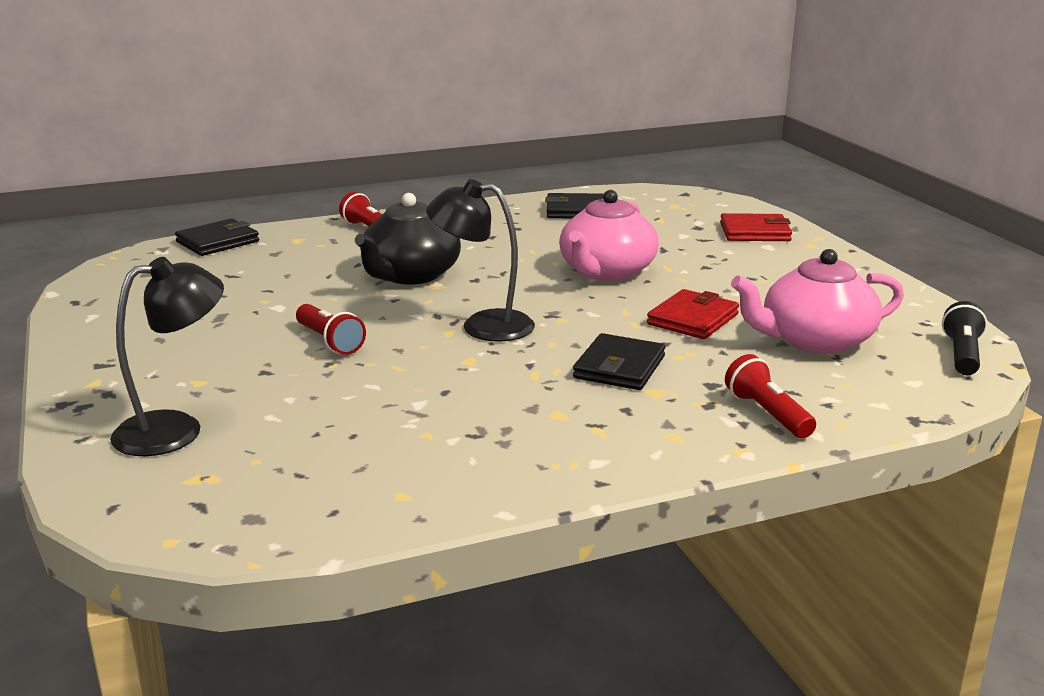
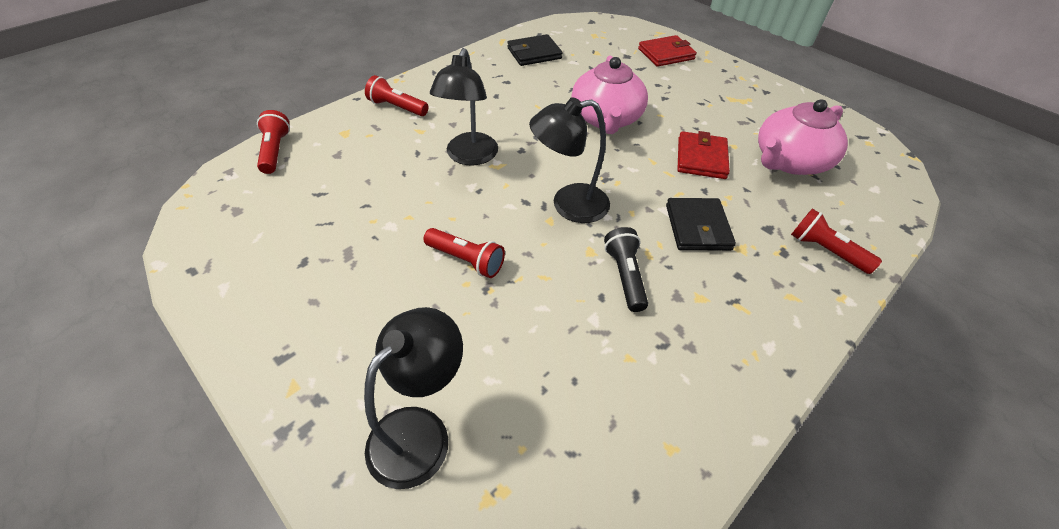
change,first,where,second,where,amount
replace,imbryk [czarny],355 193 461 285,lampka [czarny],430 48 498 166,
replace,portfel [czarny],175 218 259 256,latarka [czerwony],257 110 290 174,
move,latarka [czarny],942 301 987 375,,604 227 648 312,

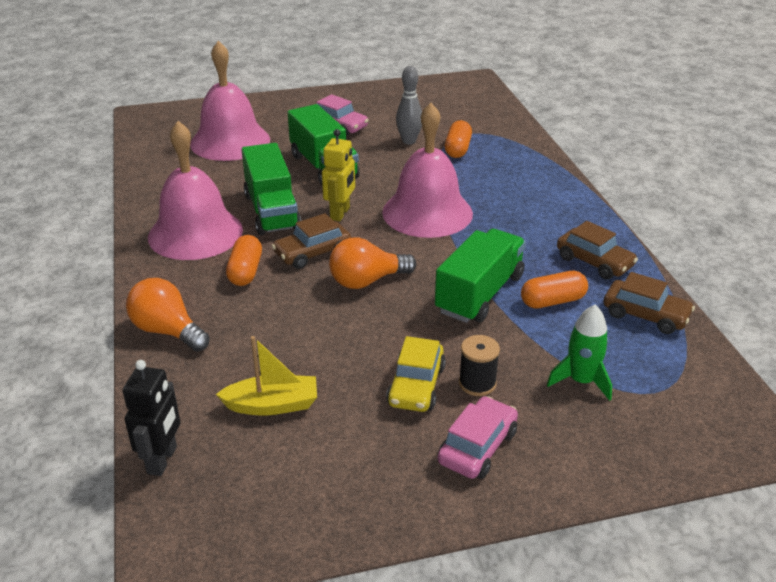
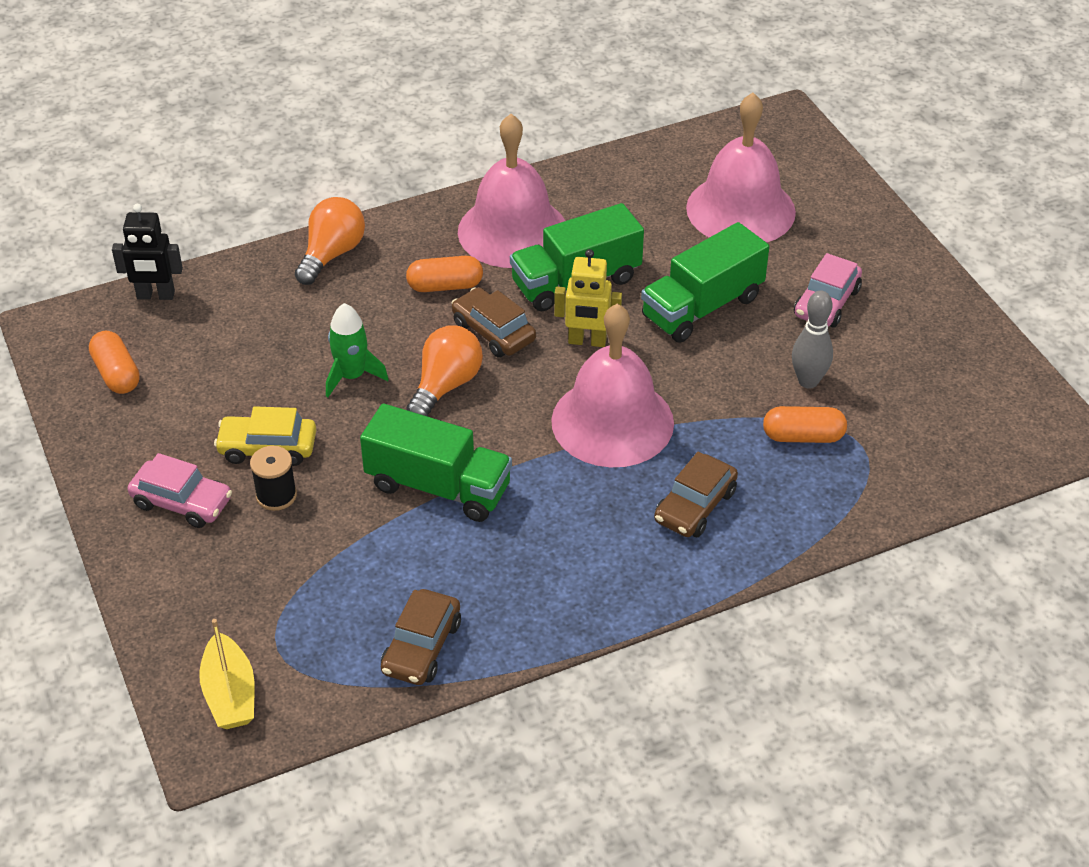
change,first,where,second,where,amount
move,samochód [brązowy],557 221 638 280,,654 452 738 537,
rotate,żarówka [pomarańczowy],329 237 416 289,,406 326 483 417,60 degrees clockwise
move,kapsułka [pomarańczowy],521 271 588 309,,89 331 140 394,
move,rakieta [zielony],547 305 612 401,,326 303 389 397,
move,łódka [żółty],216 336 317 415,,199 619 255 729,

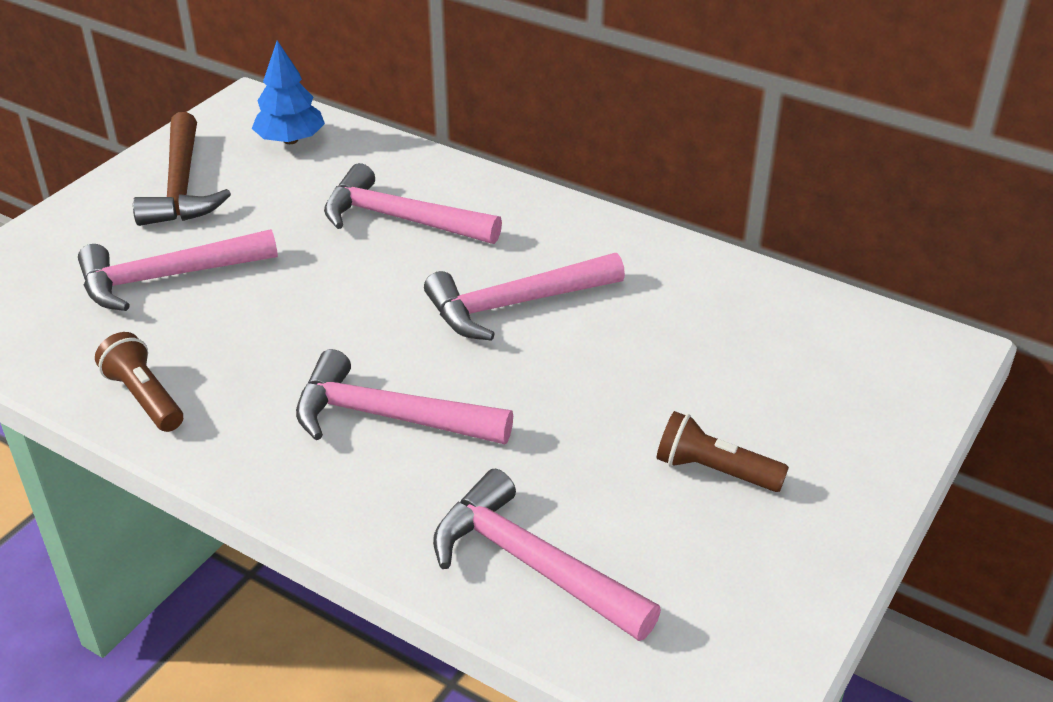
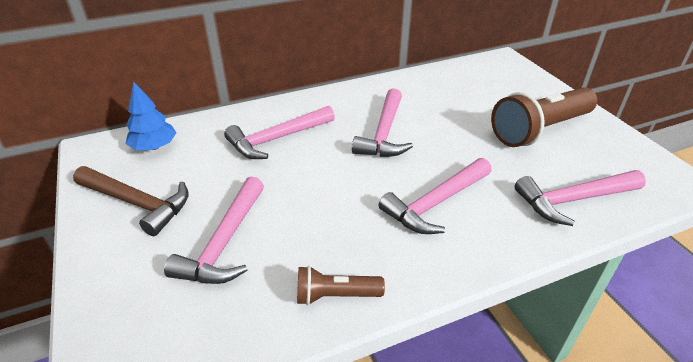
change,first,where,second,where,amount
resize,latarka [brązowy],656 411 789 492,,491 87 597 147,x1.96

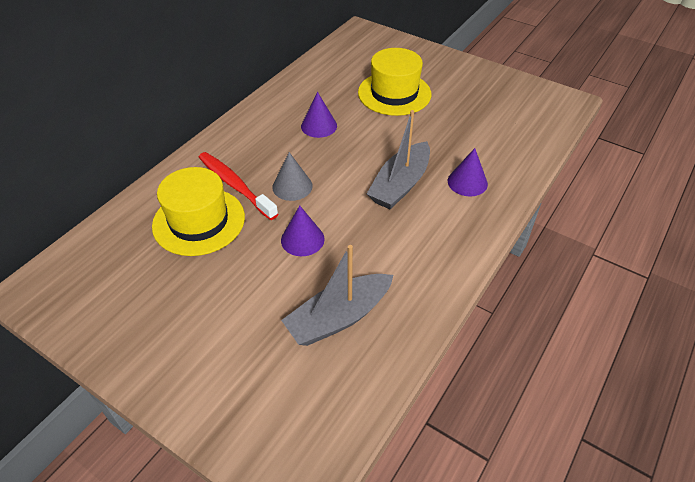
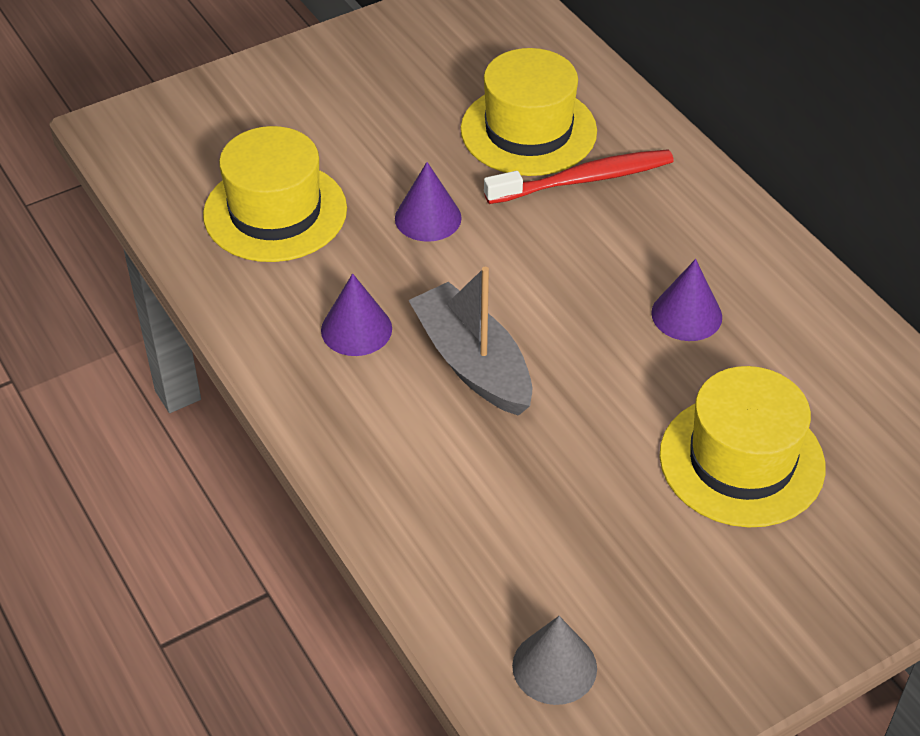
change,first,where,second,where,amount
move,stożek [fioletowy],448 148 488 197,,321 273 392 356,
move,stożek [szary],272 152 313 201,,512 616 597 705,
replace,łódka [szary],281 245 393 346,kapelusz [żółty],203 126 347 262,

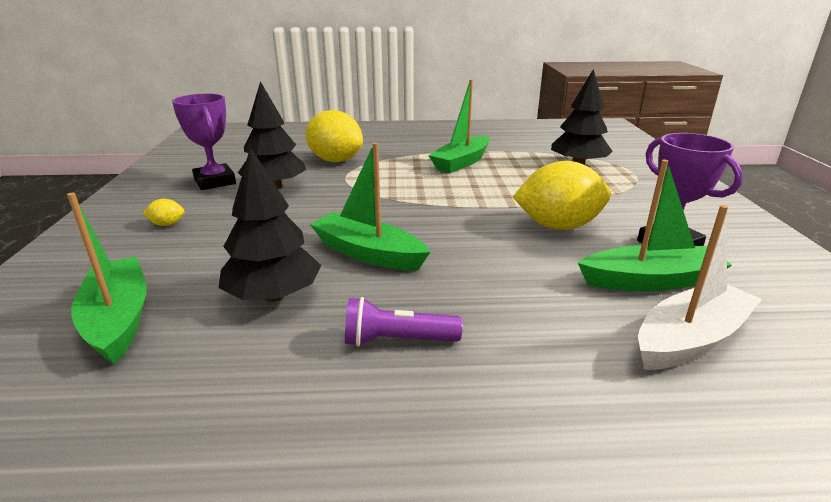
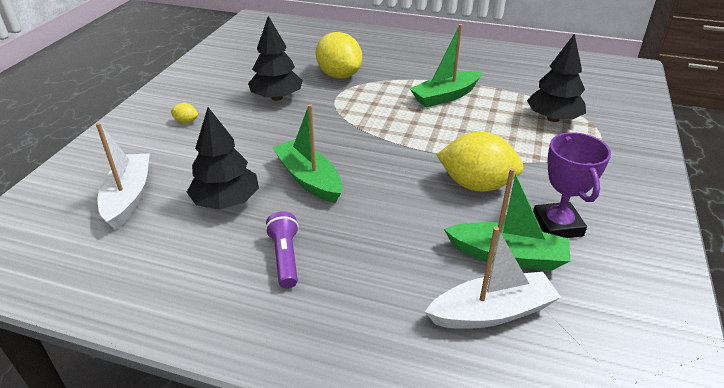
change,first,where,second,where,amount
delete,puchar [fioletowy],172 94 236 190,,,
recolor,łódka [zielony],67 193 147 364,łódka [biały],96 123 150 230,
rotate,latarka [fioletowy],345 297 463 347,,265 211 299 288,60 degrees clockwise

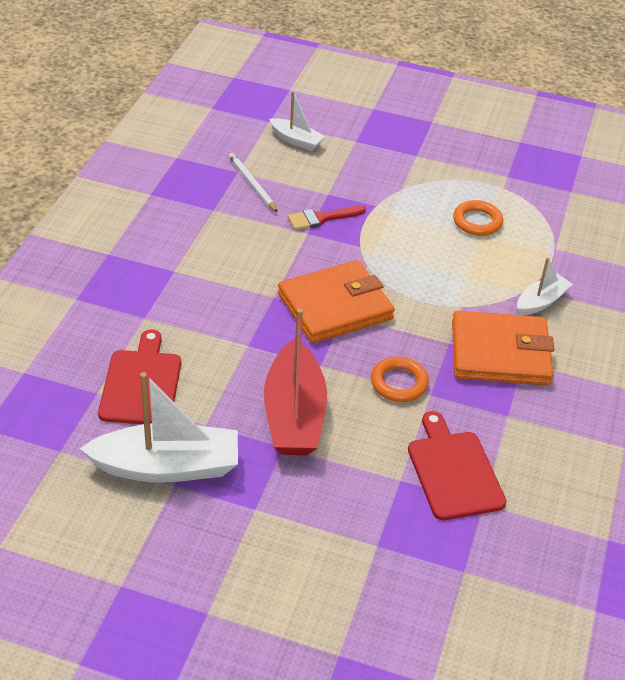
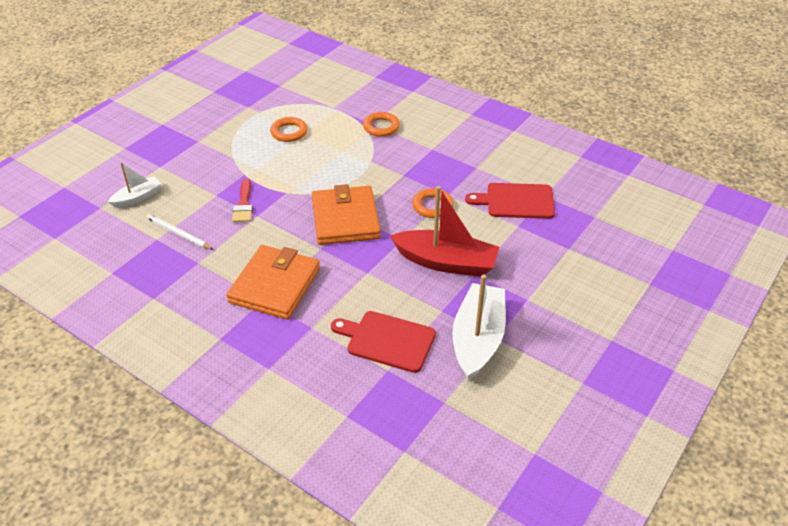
change,first,where,second,where,amount
rotate,ołówek [biały],229 153 277 212,,146 214 214 250,45 degrees clockwise
replace,łódka [biały],517 257 572 315,pierścień [pomarańczowy],363 112 400 137,
move,portfel [pomarańczowy],452 311 554 385,,226 245 320 320,

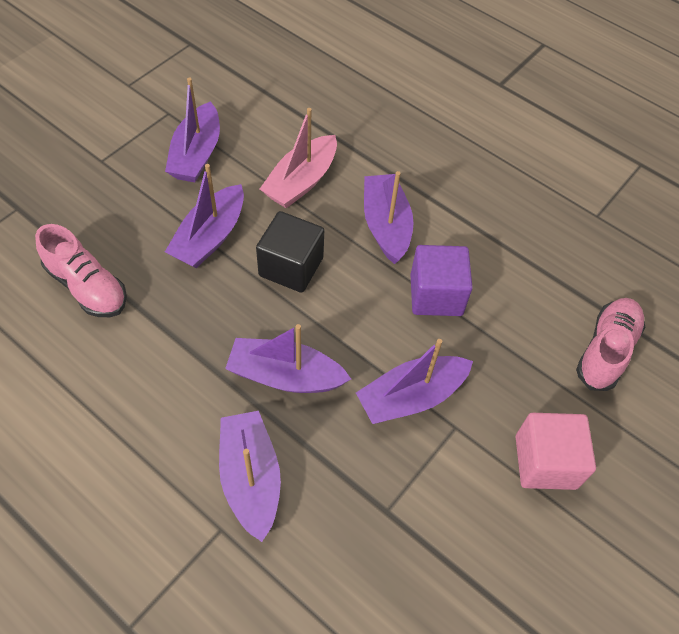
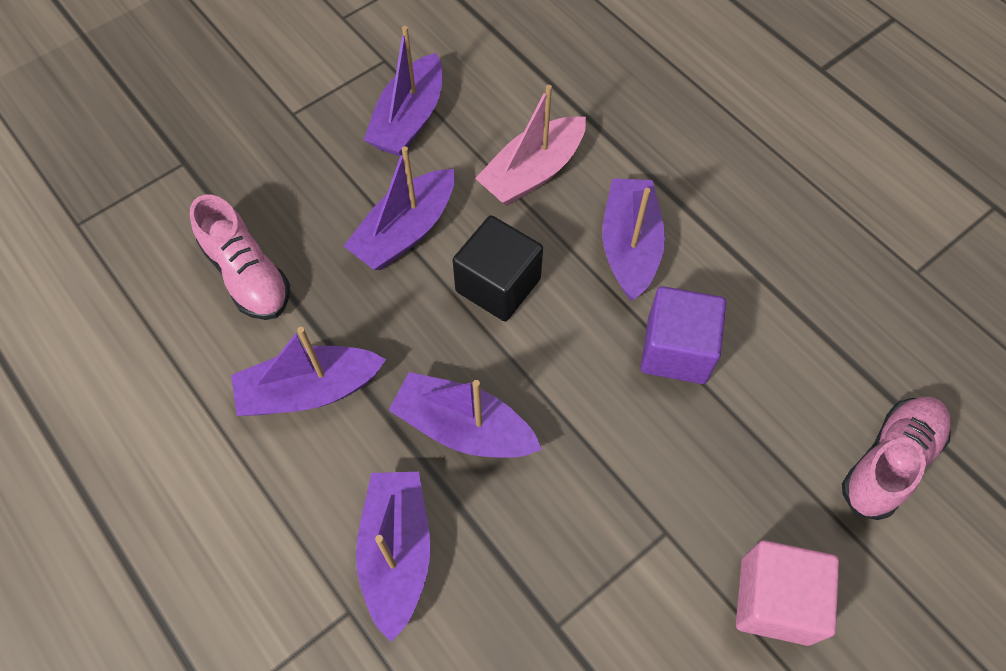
change,first,where,second,where,amount
move,łódka [fioletowy],356 339 473 424,,231 327 387 416,

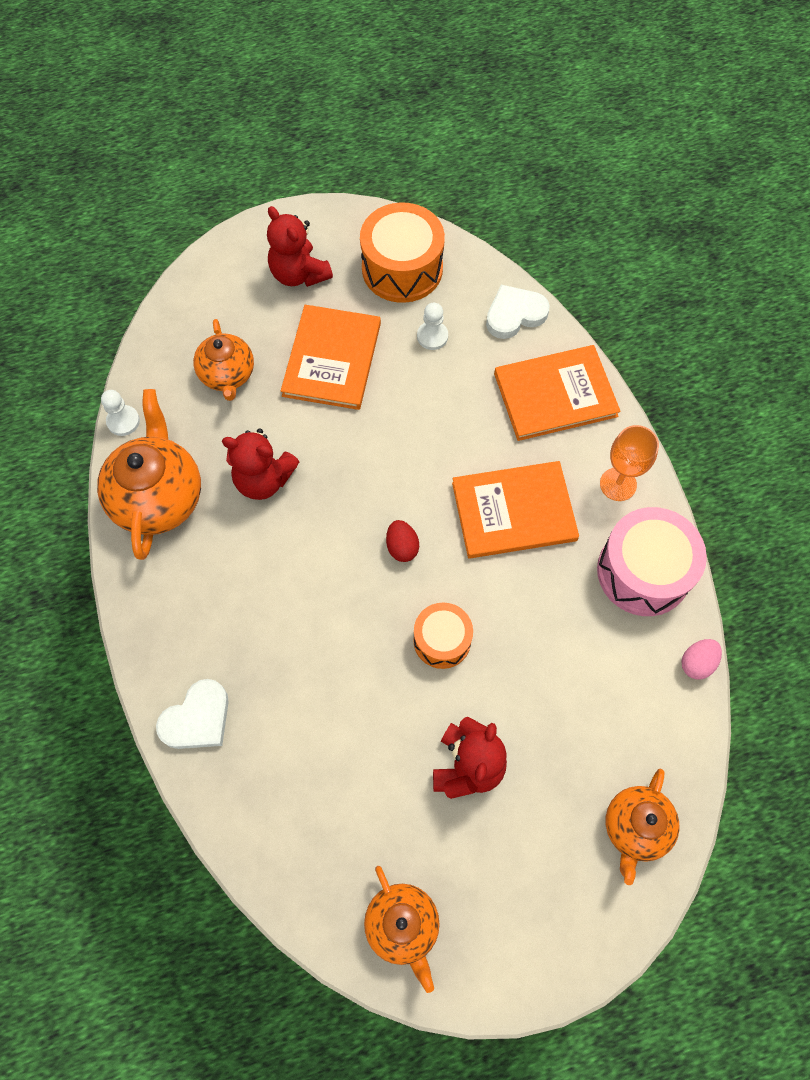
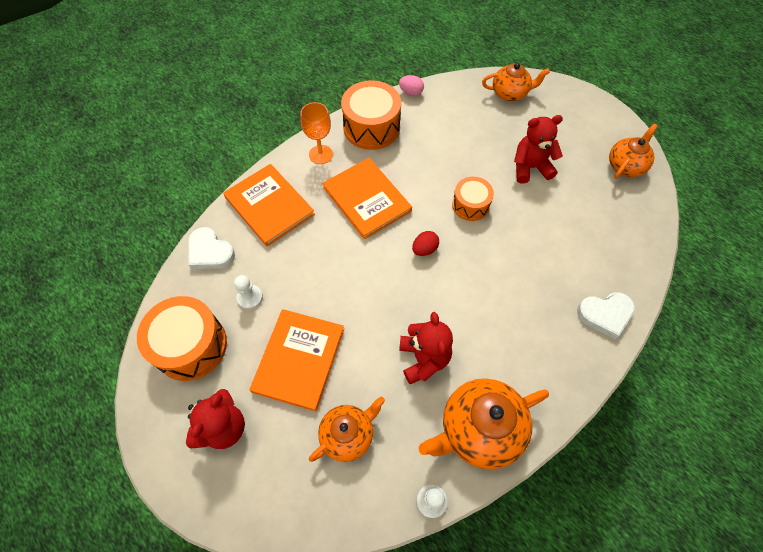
change,first,where,second,where,amount
rotate,książka [pomarańczowy],281 305 381 410,,249 309 344 412,60 degrees counterclockwise
recolor,bęben [różowy],597 507 707 616,bęben [pomarańczowy],341 80 401 150,
rotate,serce [biały],156 679 229 749,,577 292 635 339,150 degrees clockwise

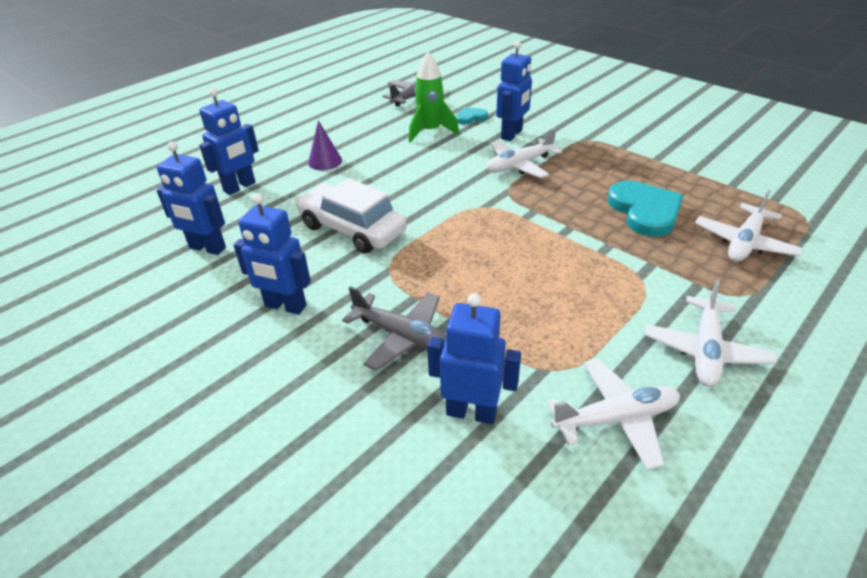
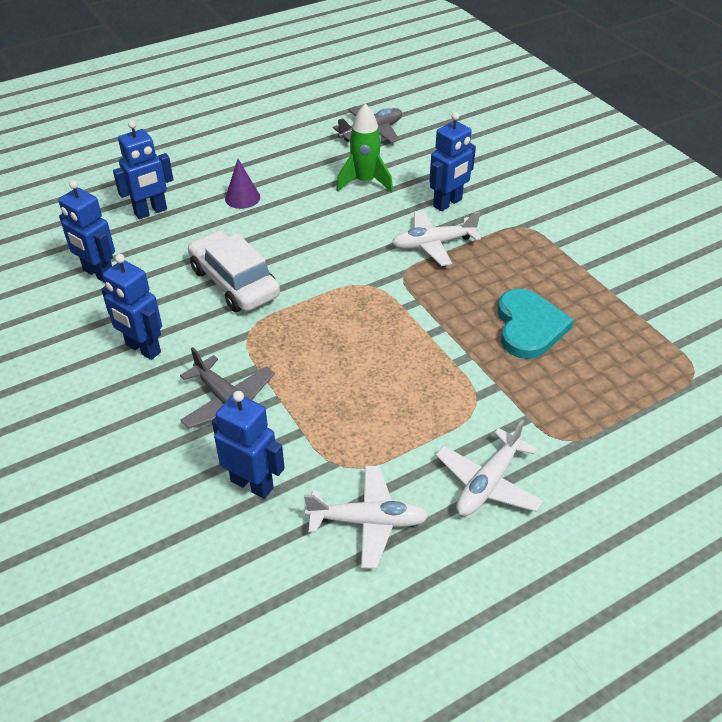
change,first,where,second,where,amount
delete,serce [turkusowy],456 107 488 125,,,
delete,samolot [biały],695 190 804 262,,,

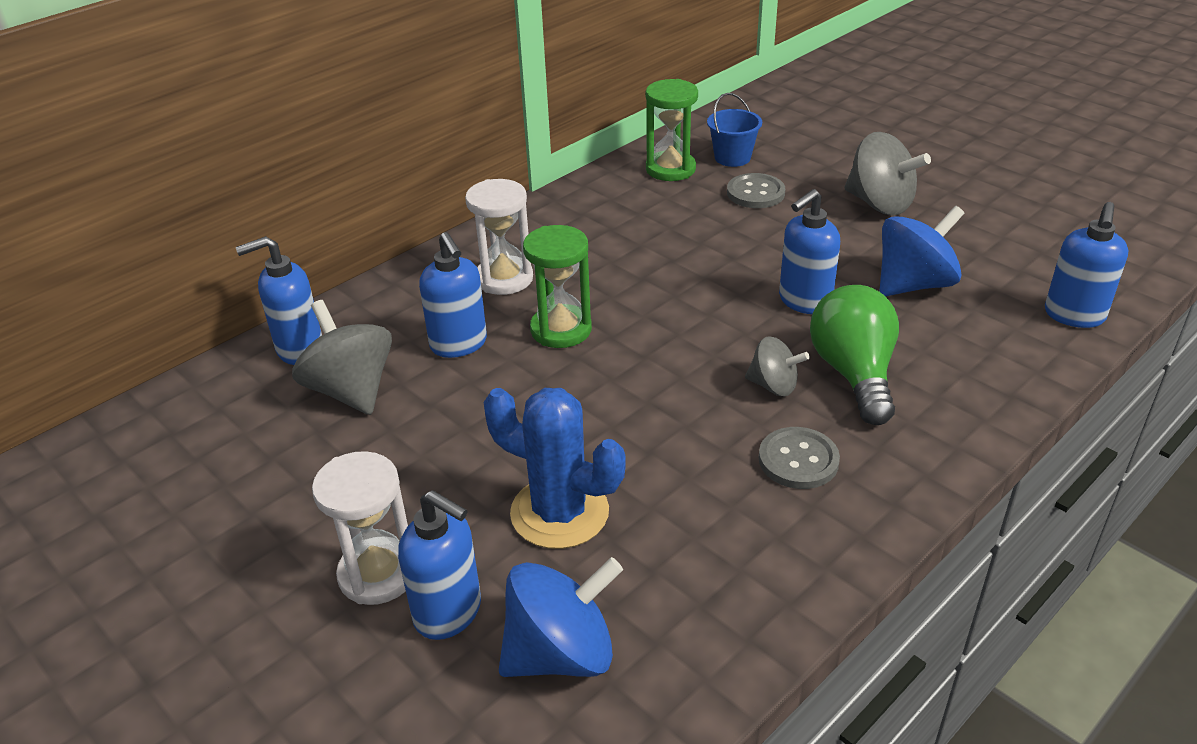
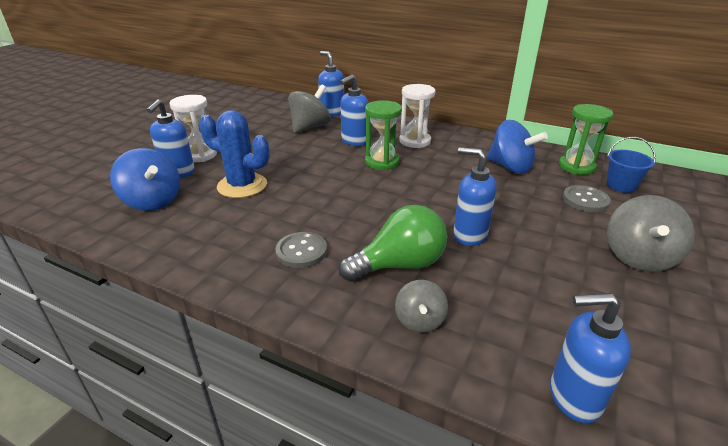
change,first,where,second,where,amount
move,bączek [niebieski],879 206 965 296,,487 120 548 174,
move,bączek [szary],745 336 810 396,,395 280 448 333,
rotate,kaktus [niebieski],484 388 626 549,,199 110 269 198,75 degrees counterclockwise

